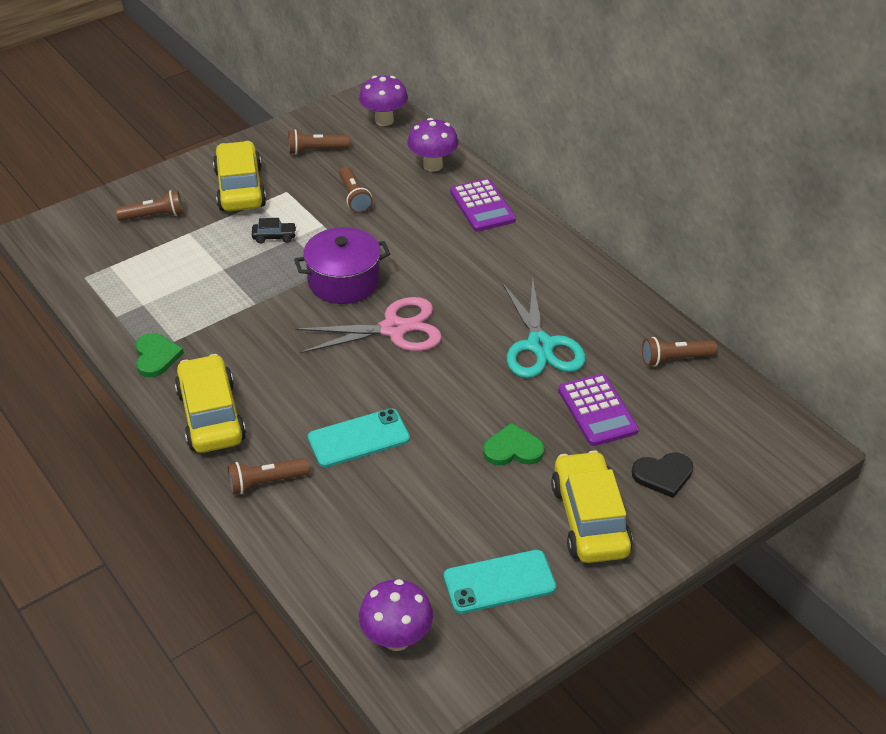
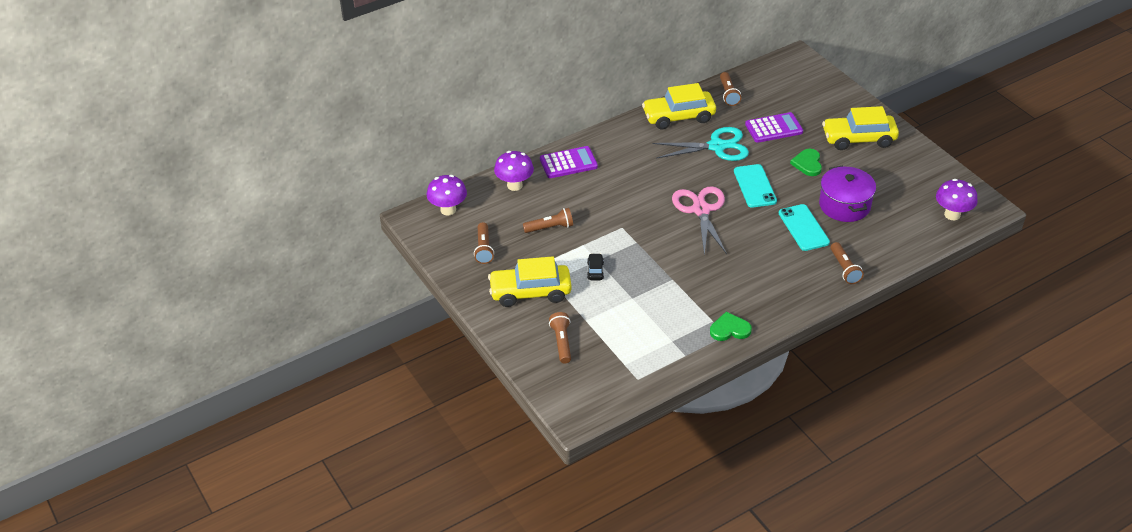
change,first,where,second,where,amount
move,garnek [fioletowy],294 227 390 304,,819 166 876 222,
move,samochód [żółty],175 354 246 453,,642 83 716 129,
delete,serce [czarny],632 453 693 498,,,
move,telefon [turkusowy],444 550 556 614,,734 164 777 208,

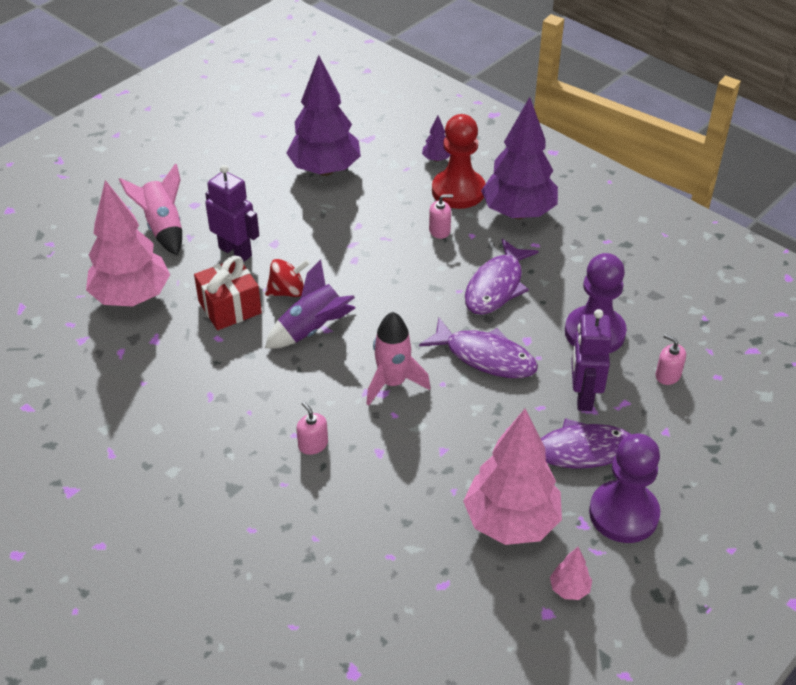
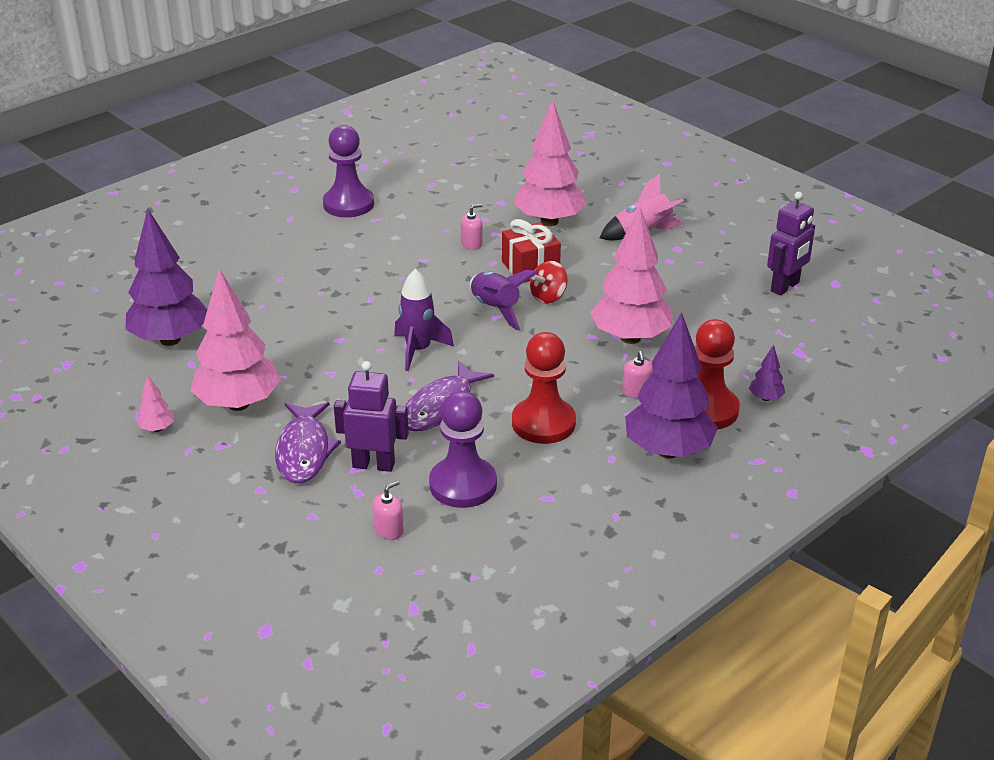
change,first,where,second,where,amount
move,drzewko [fioletowy],286 55 361 176,,125 209 207 346,
move,robot [fioletowy],205 165 259 262,,767 192 815 296,
replace,ryba [fioletowy],465 239 539 315,pionek [czerwony],512 332 576 444,
rotate,bączek [czerwony],265 259 310 297,,530 261 567 304,60 degrees clockwise
recolor,rakieta [różowy],366 312 430 406,rakieta [fioletowy],394 269 454 371,
move,dozownik mydła [różowy],296 401 328 455,,461 204 483 250,
move,pionek [fioletowy],589 434 660 543,,323 125 374 217,
insert,,,drzewko [różowy],590 207 673 344,

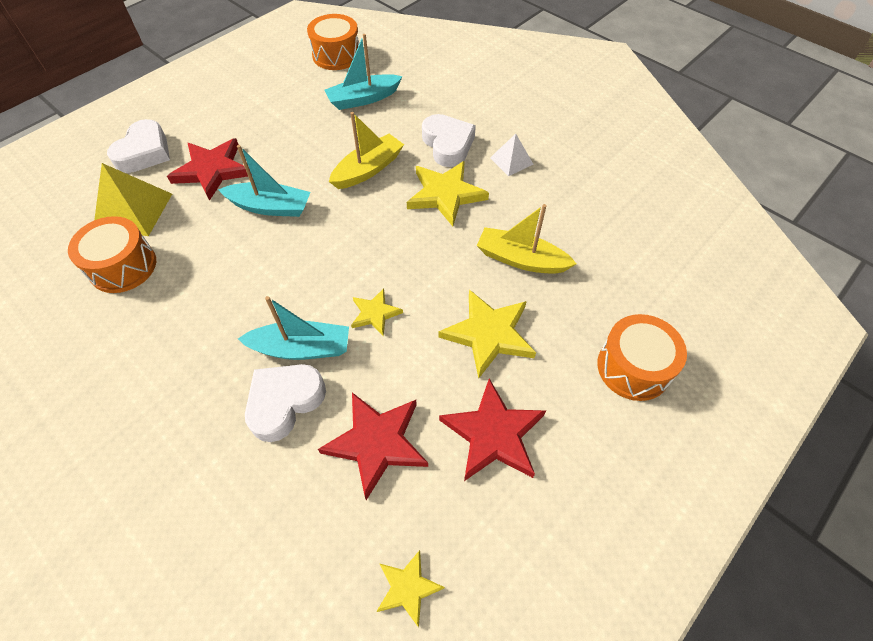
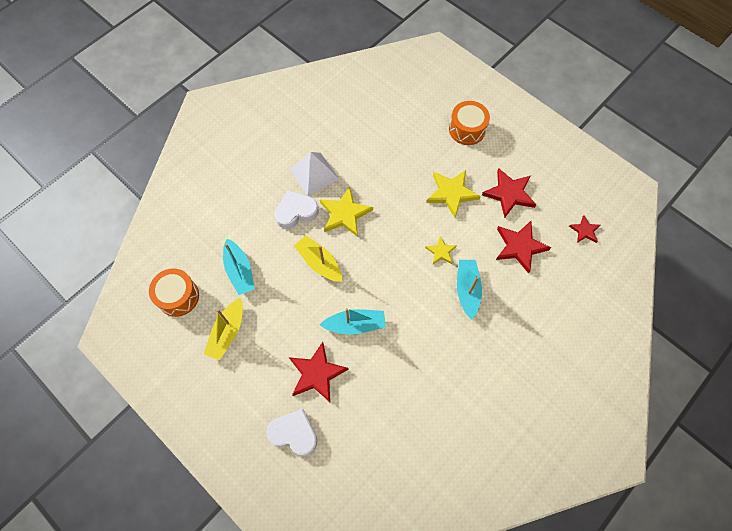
change,first,where,second,where,amount
resize,piramida [biały],490 134 534 176,,290 152 339 196,x1.72
rotate,łódka [turkusowy],218 145 311 217,,320 308 386 334,75 degrees clockwise
delete,piramida [żółty],94 163 172 236,,,
move,łódka [żółty],477 204 577 274,,204 298 243 360,
delete,bęben [pomarańczowy],68 216 156 293,,,
delete,serce [biały],245 364 326 442,,,
recolor,gwiazda [żółty],376 550 445 628,gwiazda [czerwony],569 215 601 243,

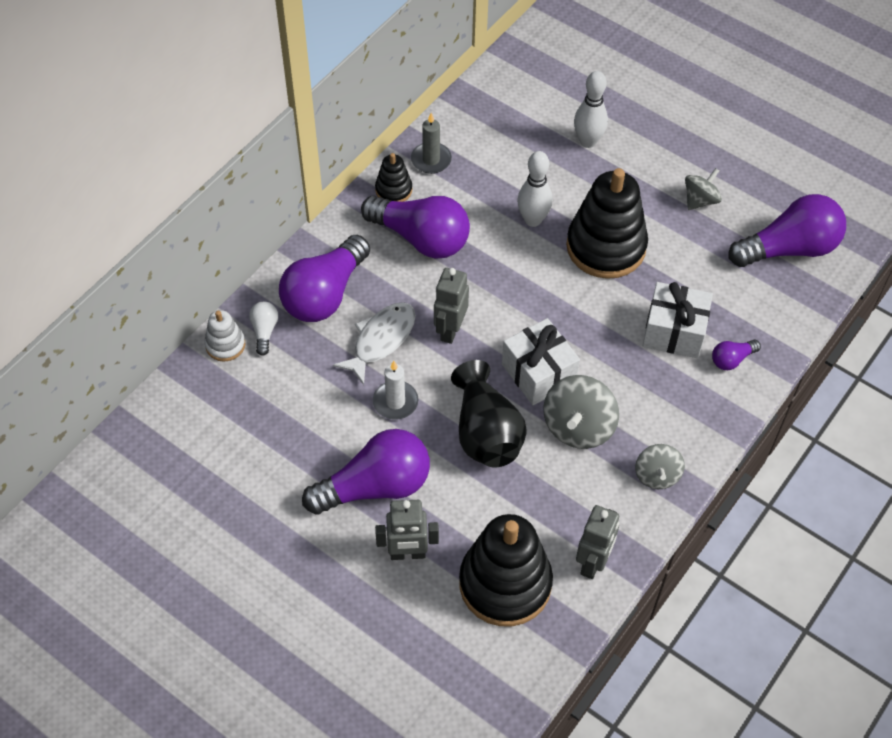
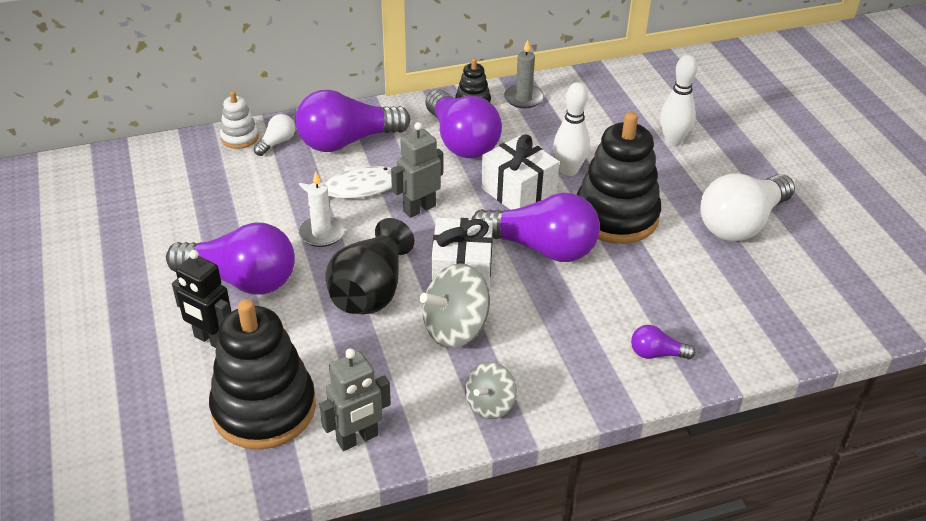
change,first,where,second,where,amount
replace,bączek [szary],685 168 722 210,żarówka [biały],700 174 795 241,
move,żarówka [fioletowy],729 194 846 267,,471 193 600 262,
move,prezent [biały],643 282 713 358,,481 135 559 210,
recolor,robot [szary],375 500 439 560,robot [czarny],172 250 231 348,

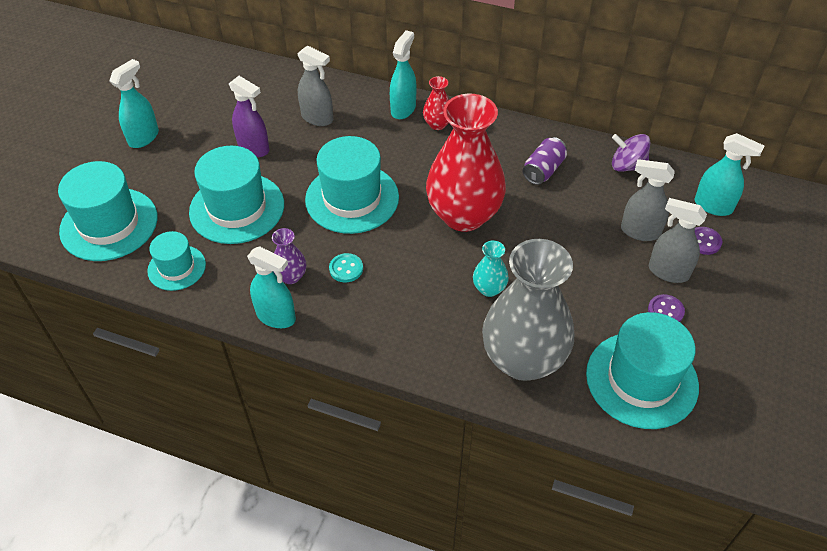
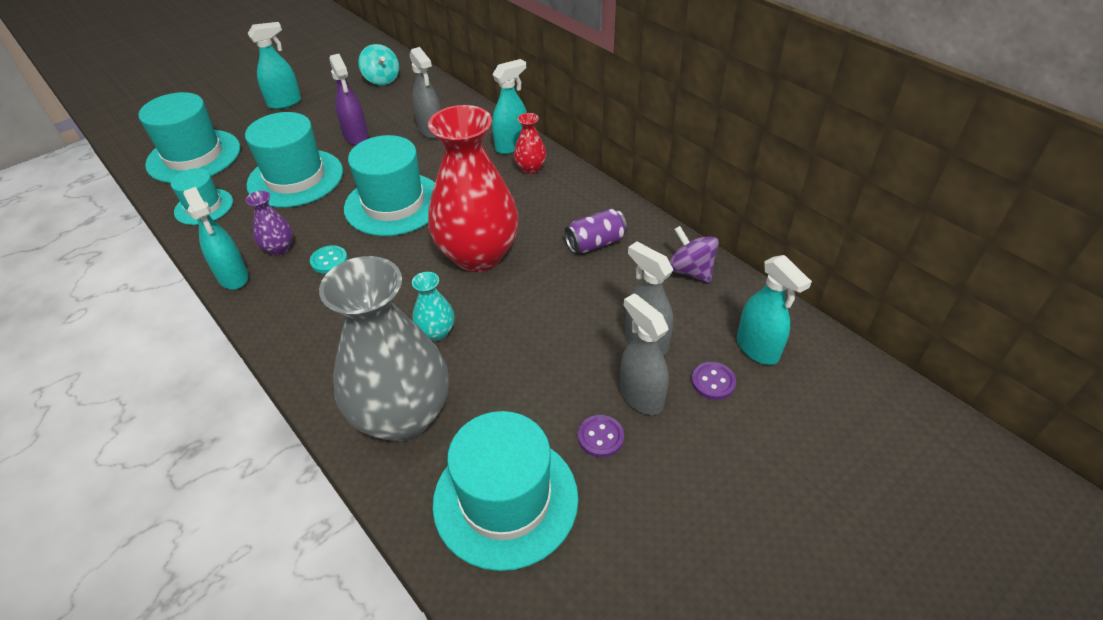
change,first,where,second,where,amount
insert,,,bączek [turkusowy],358 44 399 85,

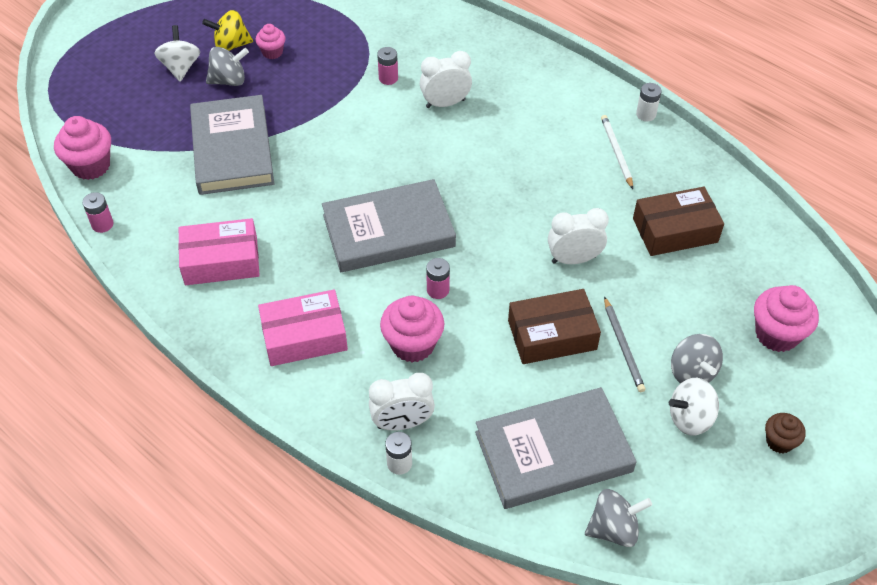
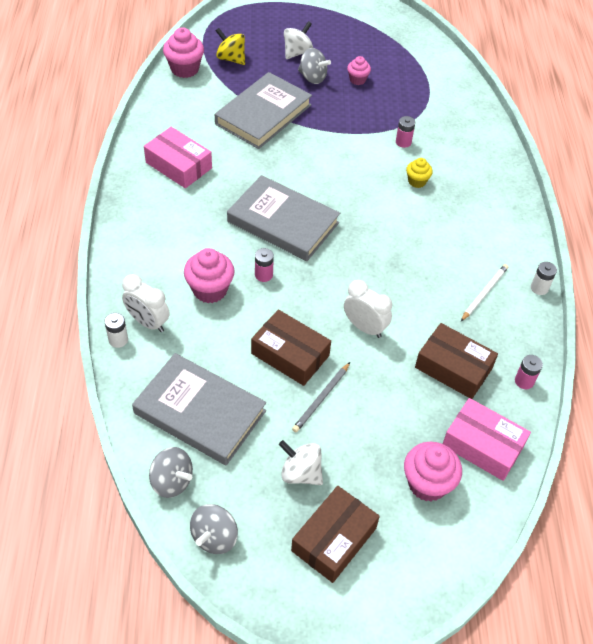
change,first,where,second,where,amount
move,bączek [żółty],202 10 253 51,,216 28 245 65,
replace,budzik [biały],420 51 472 108,muffinka [żółty],406 158 433 188,
move,bateria [różowy],82 192 113 233,,515 355 543 389,
move,pudełko [różowy],258 289 348 366,,443 398 531 481,
move,bączek [szary],671 334 723 383,,190 504 238 554,
replace,muffinka [brązowy],765 413 806 453,pudełko [brązowy],291 486 380 583,

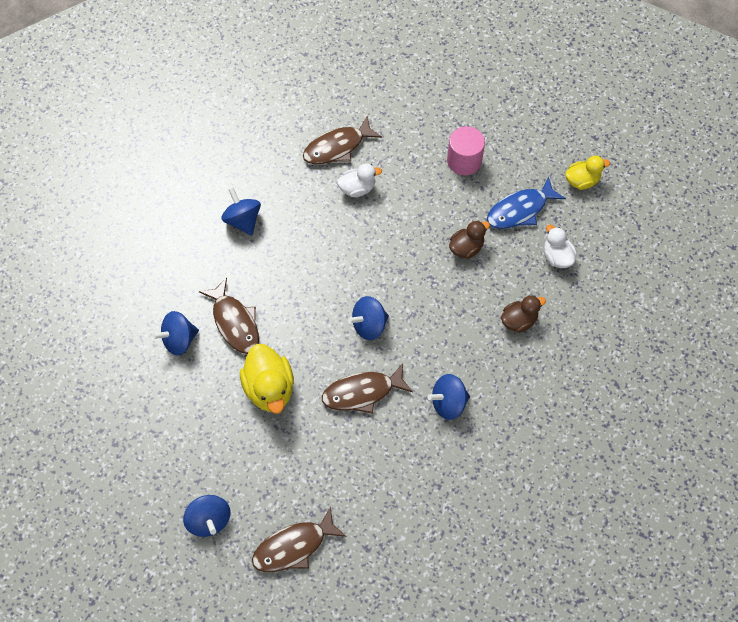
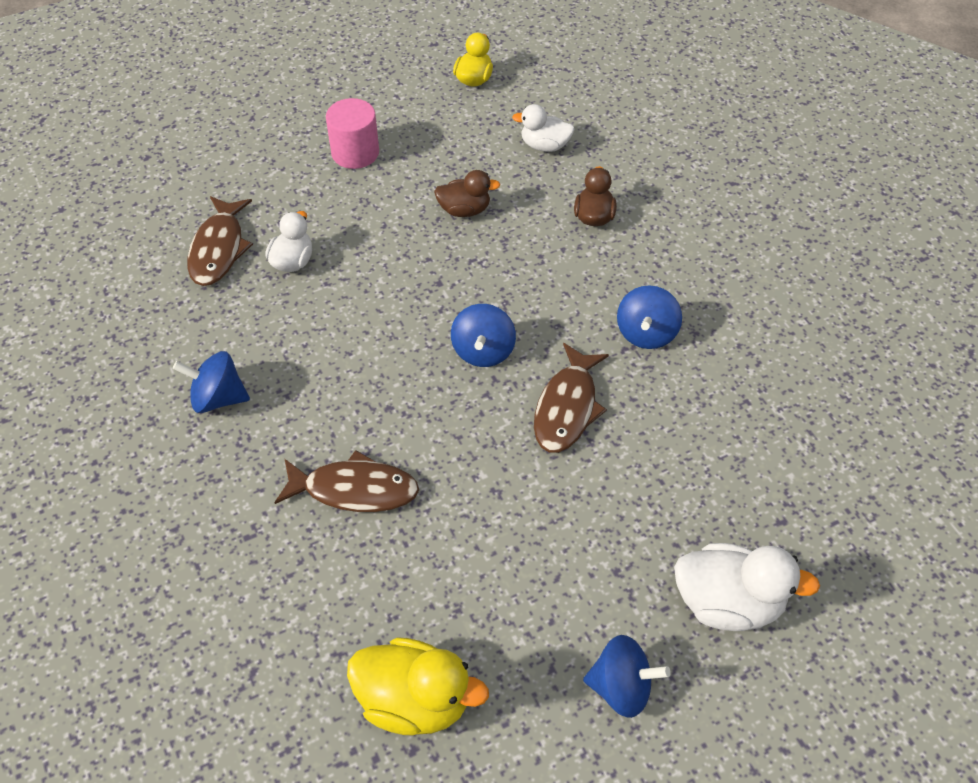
change,first,where,second,where,amount
delete,ryba [niebieski],487 176 566 229,,,
rotate,kaczka [brązowy],449 220 490 259,,434 170 500 217,90 degrees clockwise
delete,bączek [niebieski],152 311 199 355,,,
move,kaczka [żółty],240 344 294 414,,347 637 489 736,
replace,ryba [brązowy],252 506 347 572,kaczka [biały],674 543 820 631,

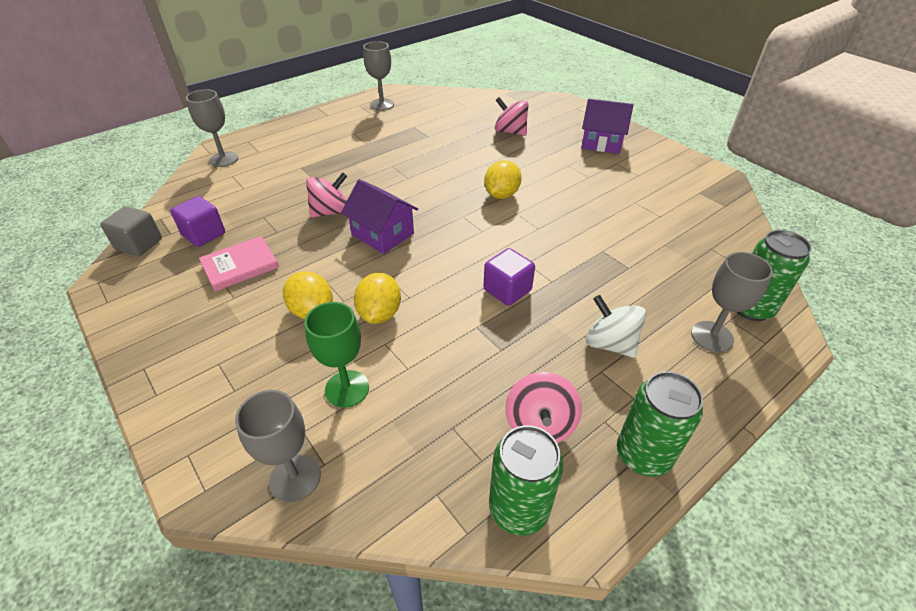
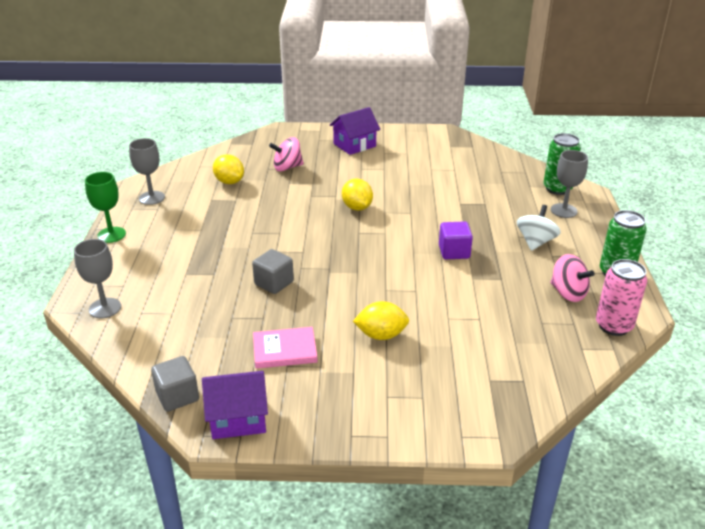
change,first,where,second,where,amount
replace,bączek [różowy],306 172 347 218,sześcian [szary],252 249 294 294,
move,domek [fioletowy],341 179 418 254,,202 371 268 439,
delete,sześcian [fioletowy],170 196 225 247,,,
rotate,książka [różowy],199 236 279 292,,253 327 318 369,75 degrees clockwise
move,cytryna [żółty],354 273 401 324,,213 154 244 184,
rotate,bączek [biały],586 295 646 358,,517 205 561 251,120 degrees clockwise
move,kielich [zielony],304 302 369 408,,85 172 126 243,
delete,kielich [szary],235 390 321 502,,,
recolor,puszka [zielony],489 425 563 535,puszka [różowy],596 259 647 336,

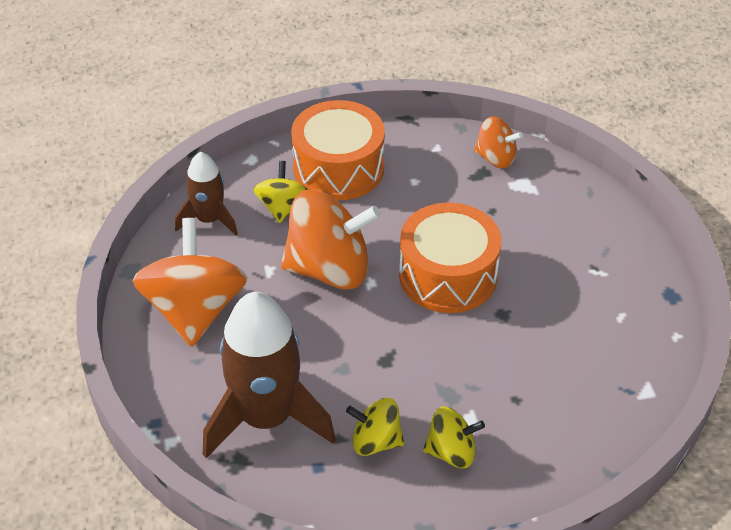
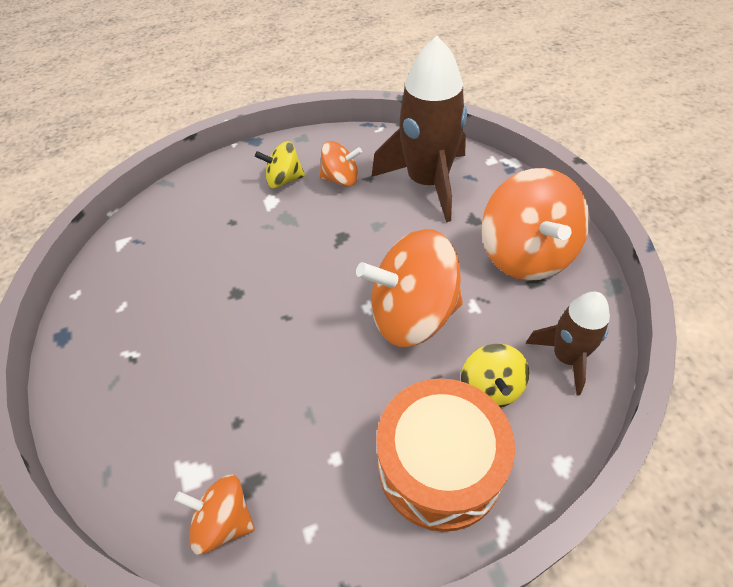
change,first,where,second,where,amount
delete,bęben [pomarańczowy],399 202 501 313,,,
recolor,bączek [żółty],346 398 404 456,bączek [pomarańczowy],319 141 362 186,

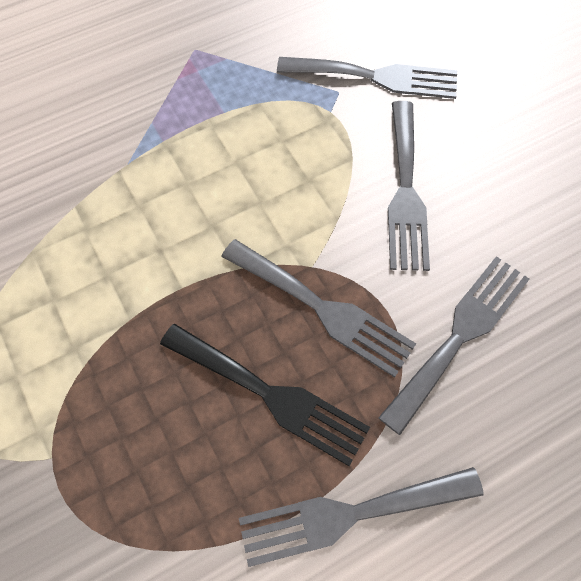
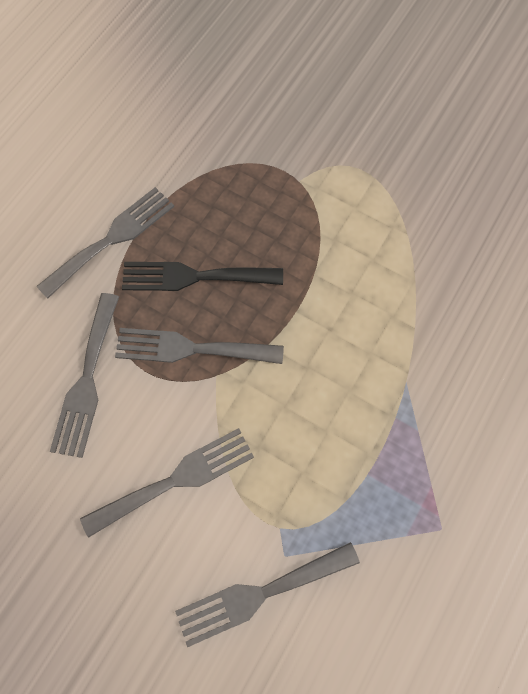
change,first,where,second,where,amount
rotate,widelec [szary],388 101 430 271,,80 428 254 538,90 degrees clockwise

